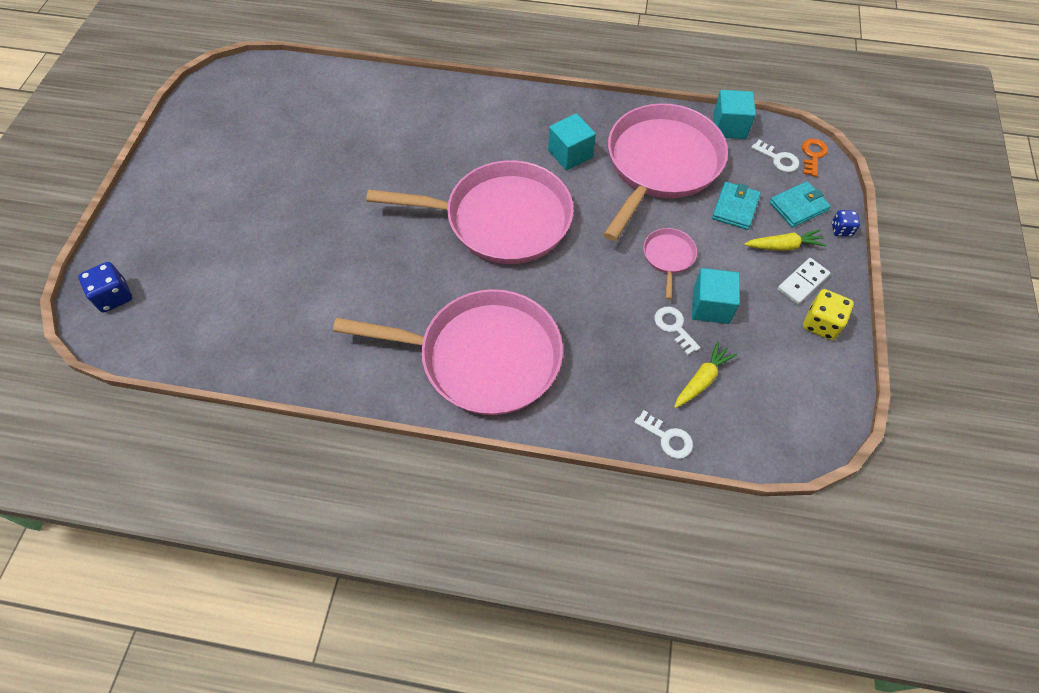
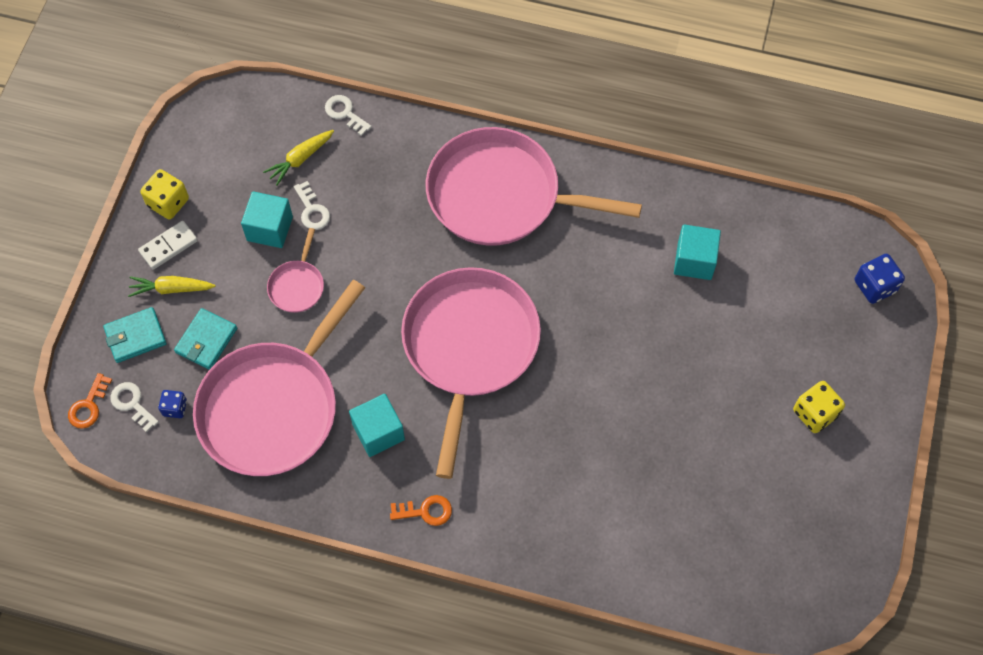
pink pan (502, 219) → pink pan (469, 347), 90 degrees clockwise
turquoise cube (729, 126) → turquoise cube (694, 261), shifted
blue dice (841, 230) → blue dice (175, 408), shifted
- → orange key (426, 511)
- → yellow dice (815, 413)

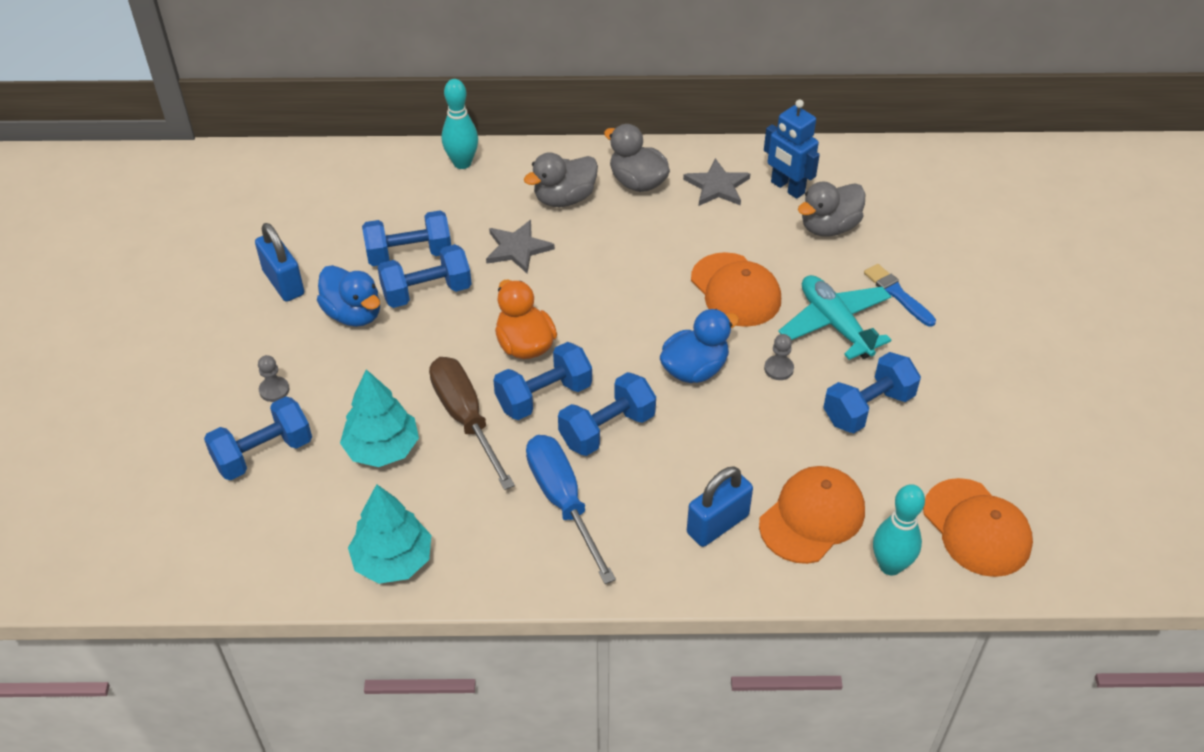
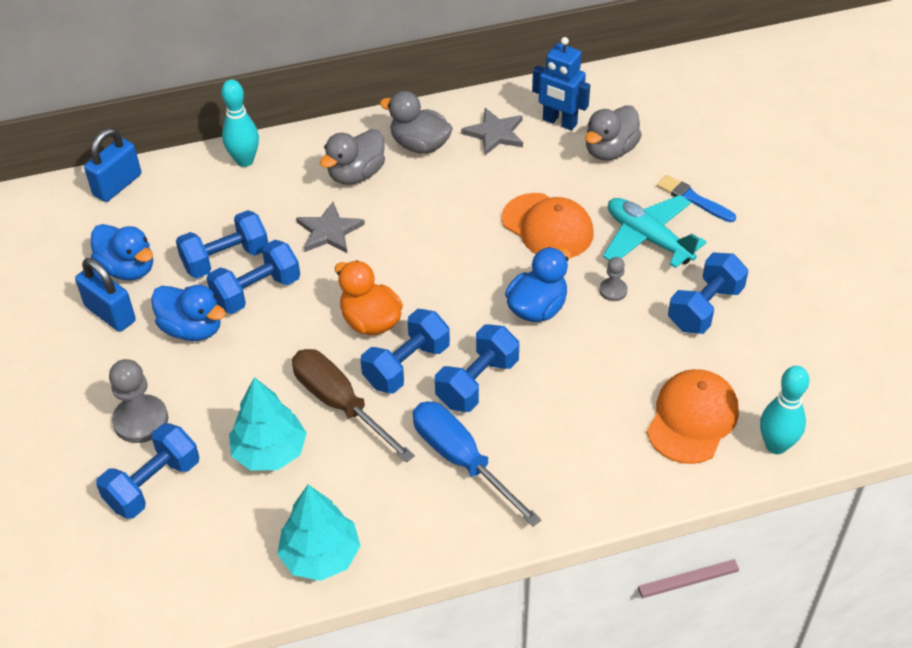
grey pawn (274, 390) → grey pawn (141, 420), x1.81
blue padlock (717, 524) → blue padlock (117, 185), shifted
orange cap (976, 528) → -
- → blue duck (128, 269)

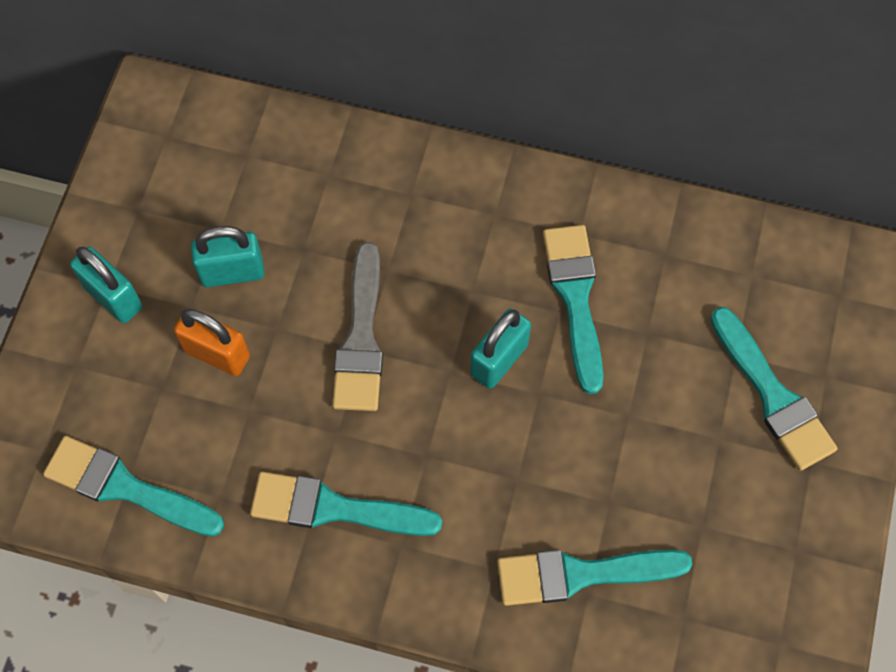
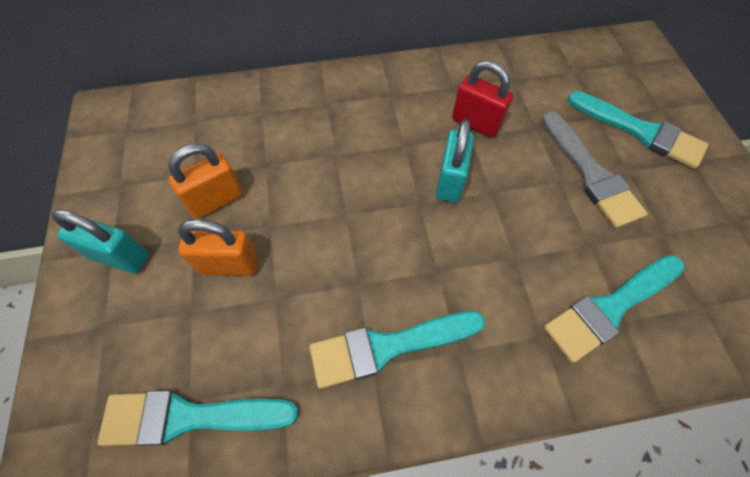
turquoise padlock (232, 272) → orange padlock (216, 200)
grey brush (361, 338) → grey brush (590, 174), shifted
turquoise brush (575, 298) → red padlock (476, 123)

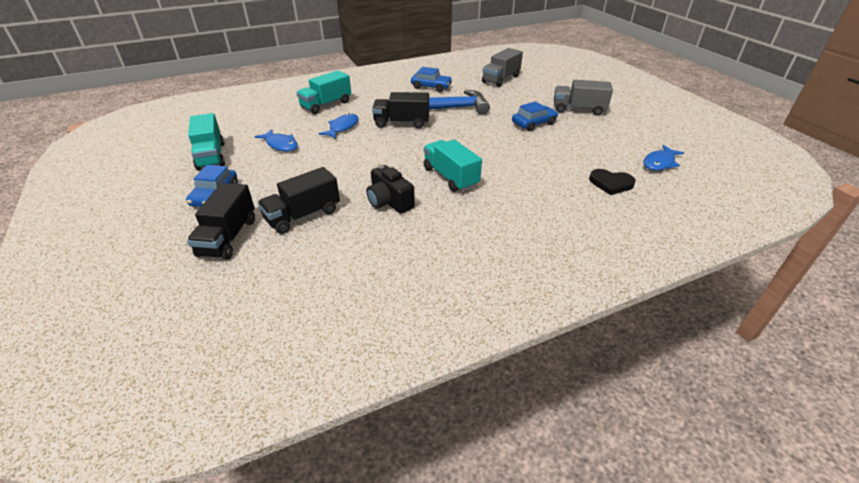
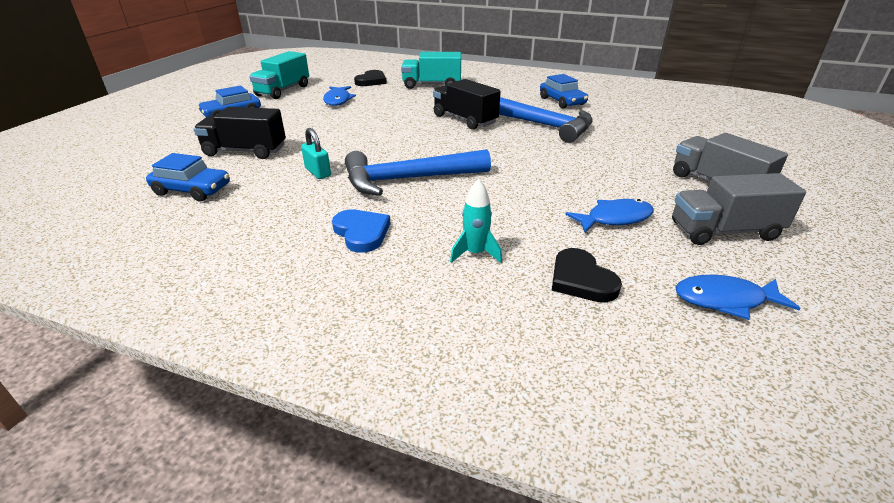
black truck (228, 237) → -
blue fish (342, 127) → blue fish (614, 218), shifted
black camera (389, 201) → turquoise padlock (318, 172)
turquoise truck (450, 177) → blue hammer (409, 179)
grey truck (501, 79) → grey truck (724, 231), shifted
blue car (533, 123) → blue car (192, 190), shifted
- → blue heart (361, 233)
- → black heart (371, 81)
- → turquoise rocket (475, 253)

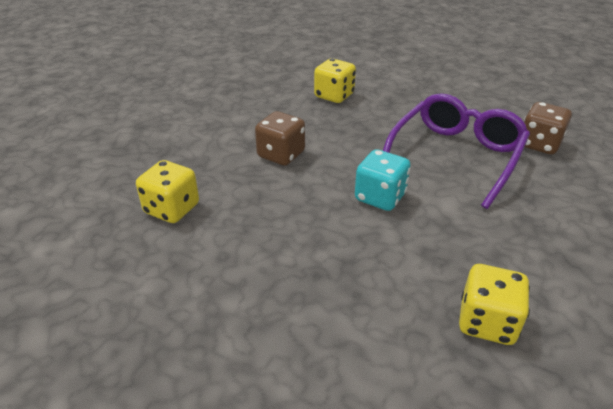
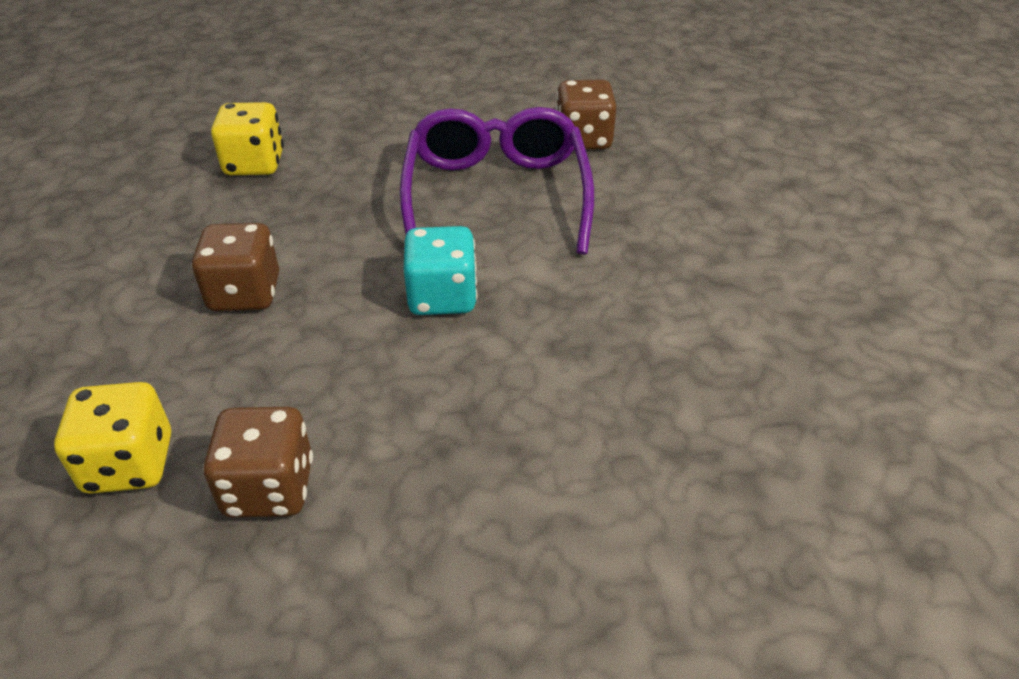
yellow dice (487, 322) → -
- → brown dice (269, 488)

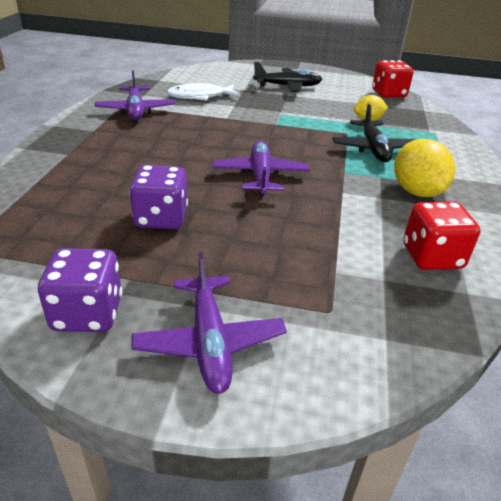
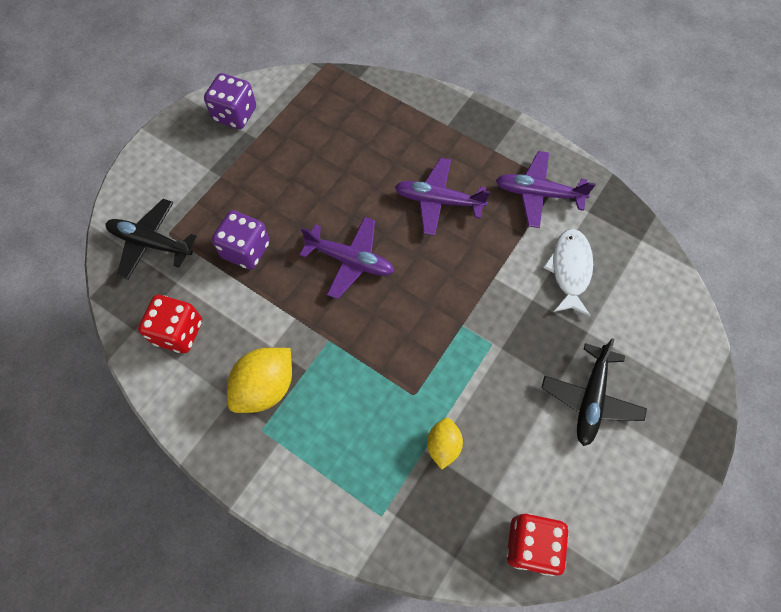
purple dice (161, 218) → purple dice (246, 250), shifted
purple plane (209, 342) → purple plane (438, 201), shifted
black plane (373, 149) → black plane (151, 243), shifted
yellow lemon (416, 191) → yellow lemon (265, 387), 60 degrees counterclockwise

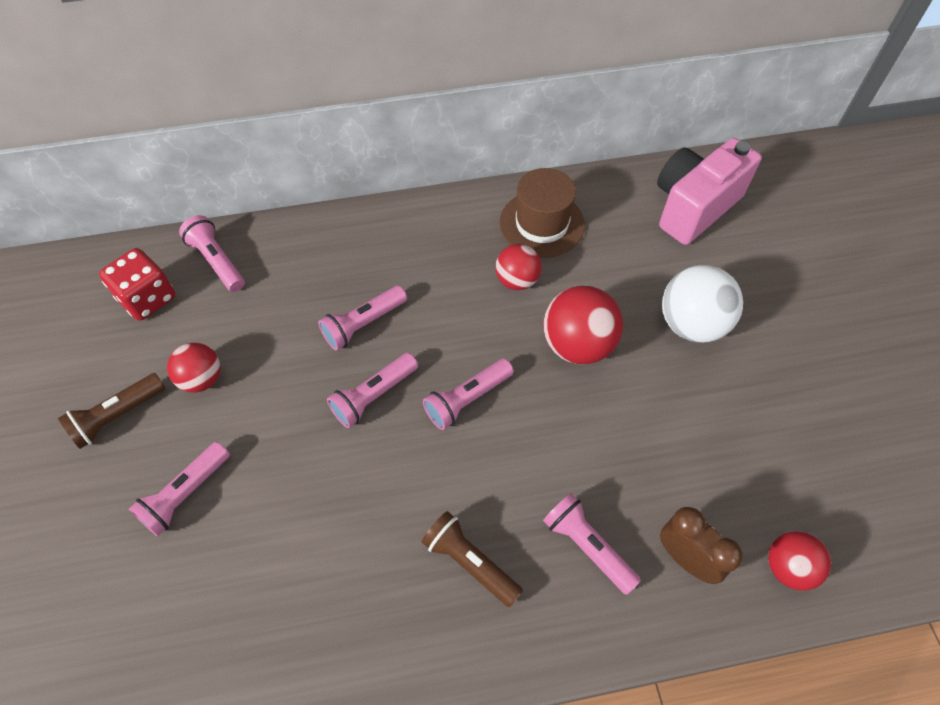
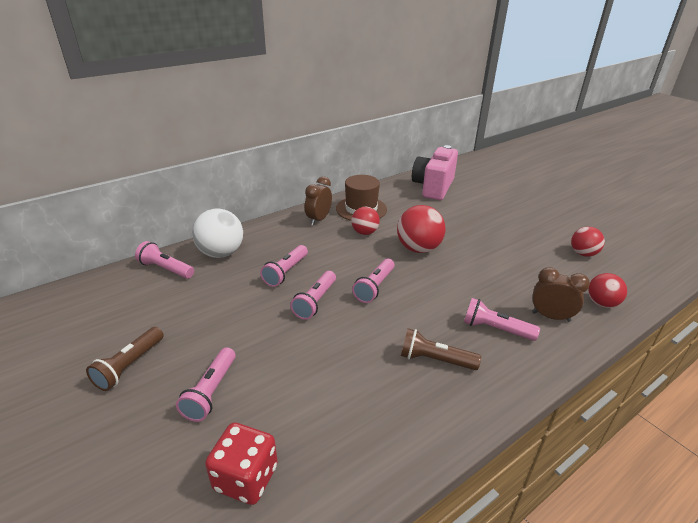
red dice (147, 298) → red dice (246, 478), shifted
red ball (202, 379) → red ball (583, 253), shifted
white ball (691, 324) → white ball (221, 253), shifted
- → brown clock (318, 219)

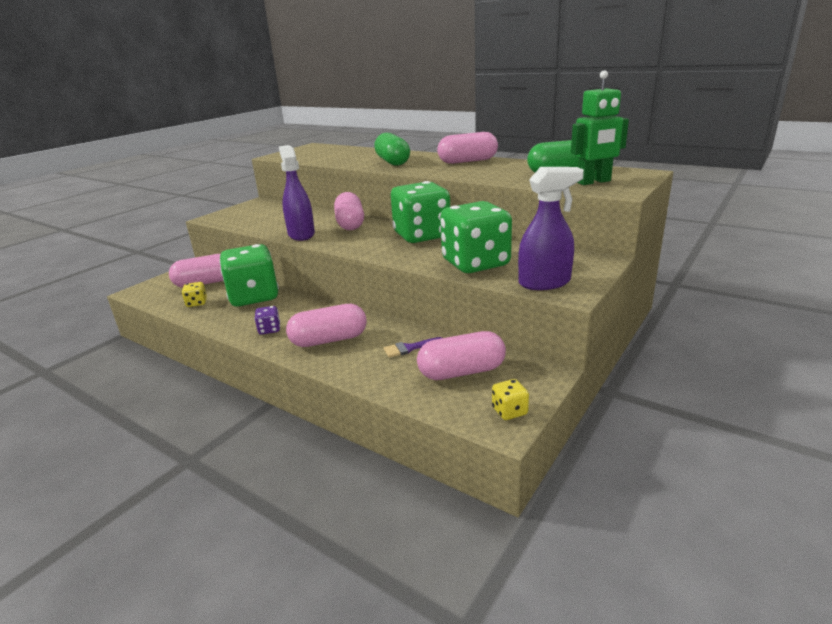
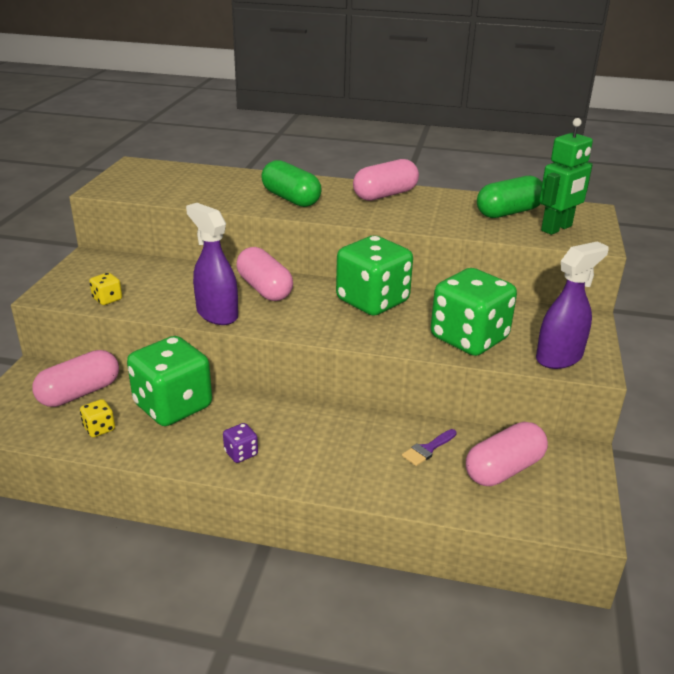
pink capsule (329, 340) → -
yellow dice (509, 411) → yellow dice (107, 299), shifted

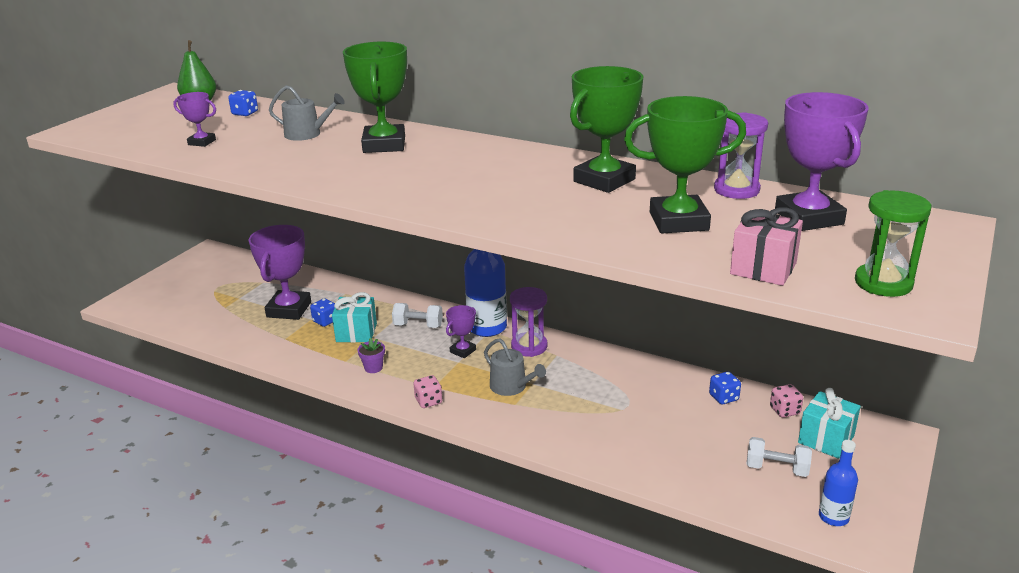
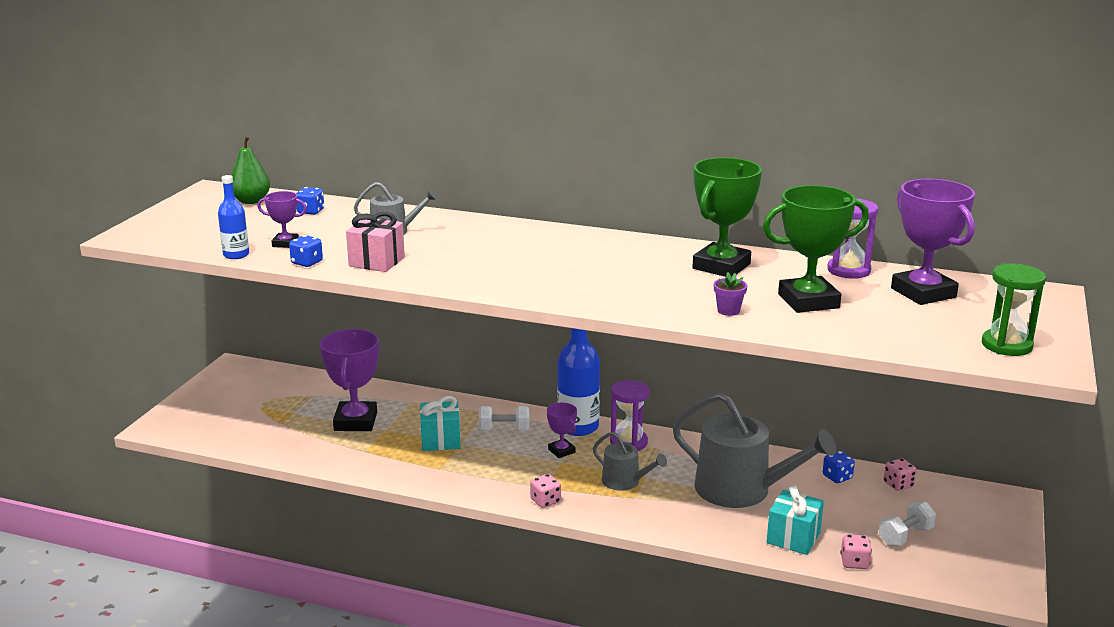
blue dice (325, 321) → blue dice (307, 263), shifted
green trophy (384, 145) → -
purple flower pot (373, 368) → purple flower pot (728, 311), shifted
purple trophy (463, 351) → purple trophy (561, 451), 60 degrees counterclockwise
pink gift (763, 268) → pink gift (377, 262), shifted
white dumbbell (776, 468) → white dumbbell (905, 536), 45 degrees counterclockwise
turquoise gift (826, 439) → turquoise gift (793, 538), shifted
blue bottle (833, 517) → blue bottle (236, 255), shifted
- → grey watering can (742, 490)
- → pink dice (854, 563)

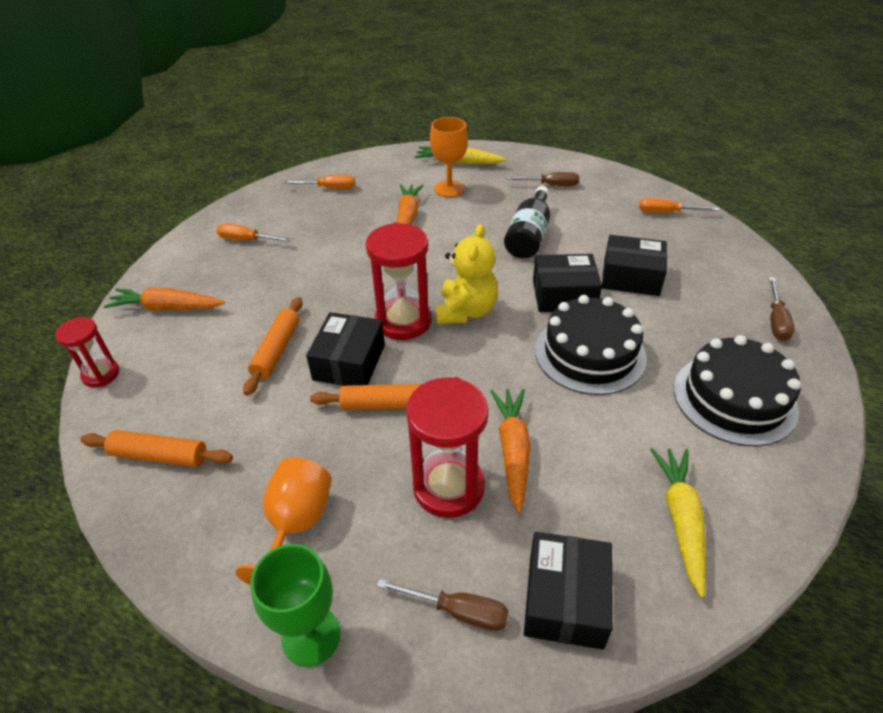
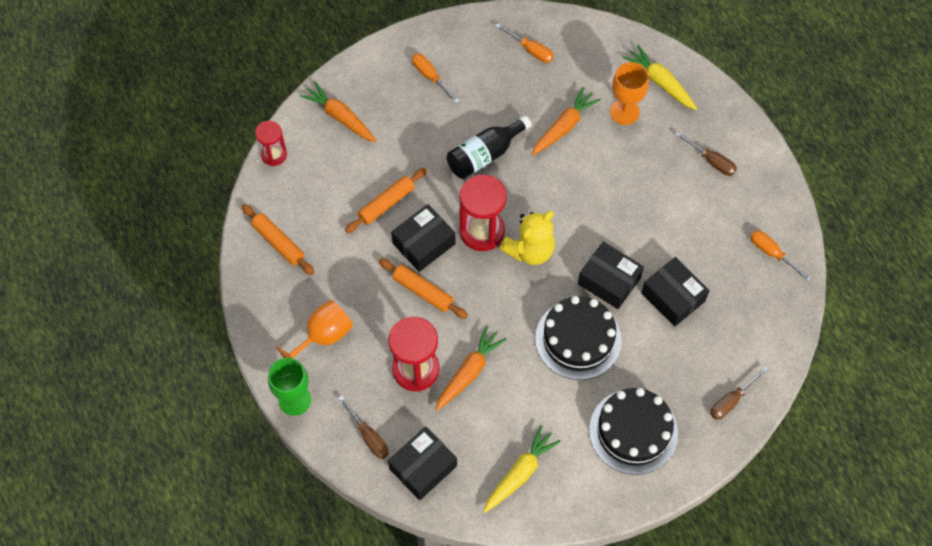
black bottle (529, 236) → black bottle (485, 155), shifted

